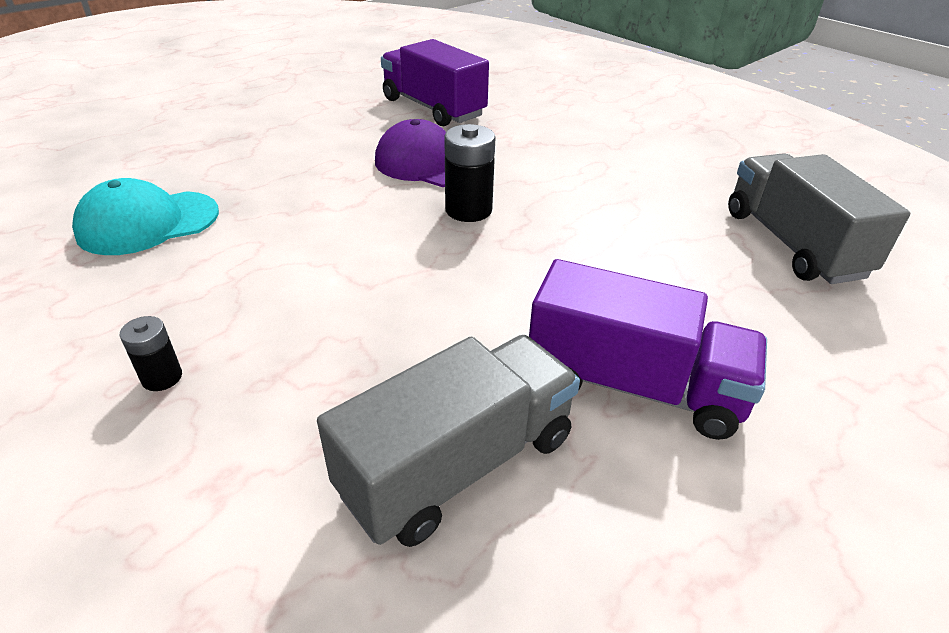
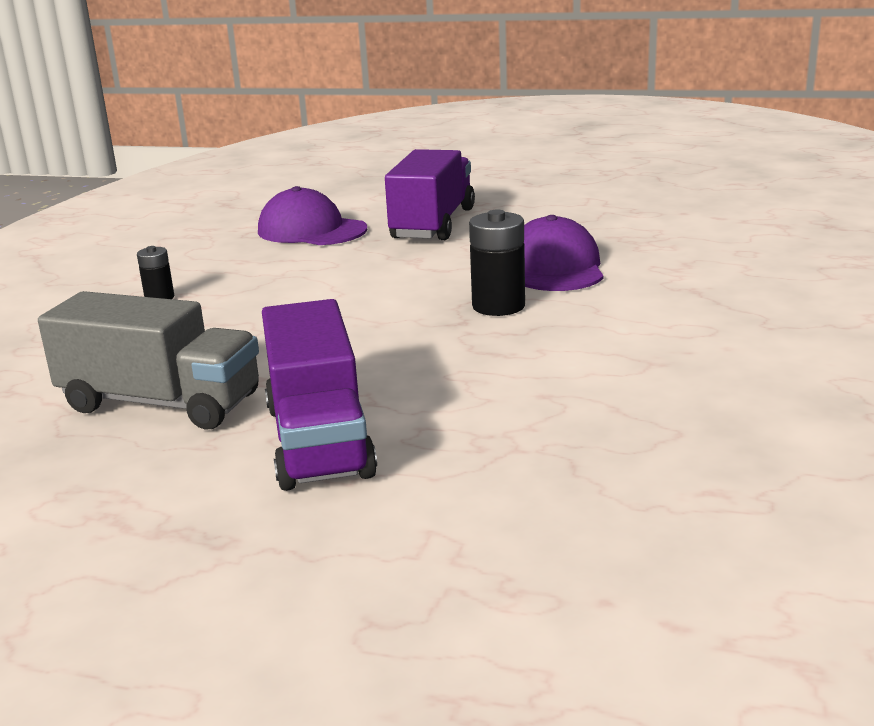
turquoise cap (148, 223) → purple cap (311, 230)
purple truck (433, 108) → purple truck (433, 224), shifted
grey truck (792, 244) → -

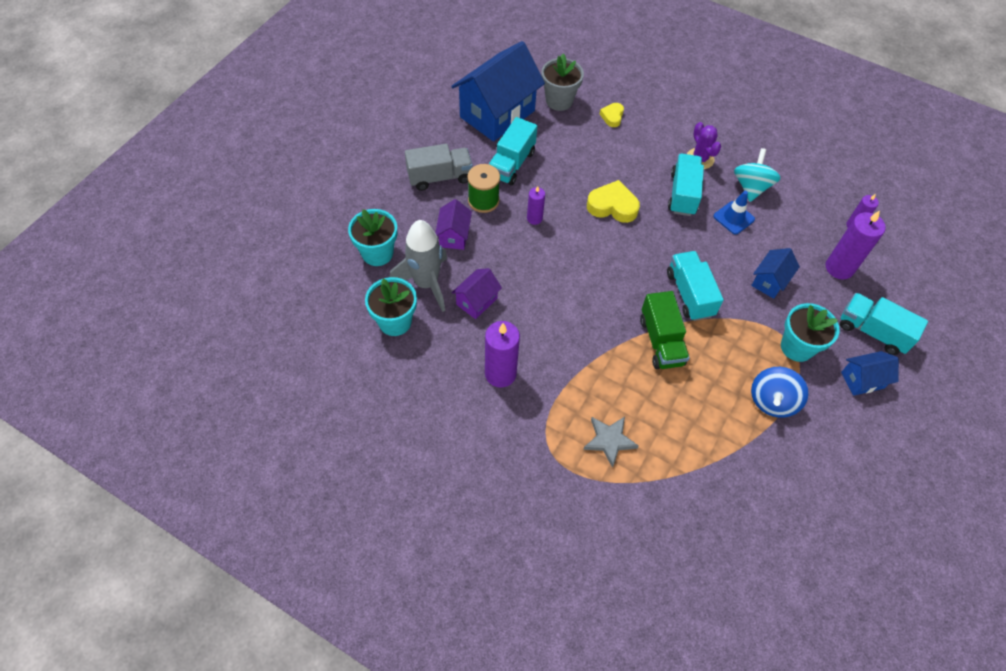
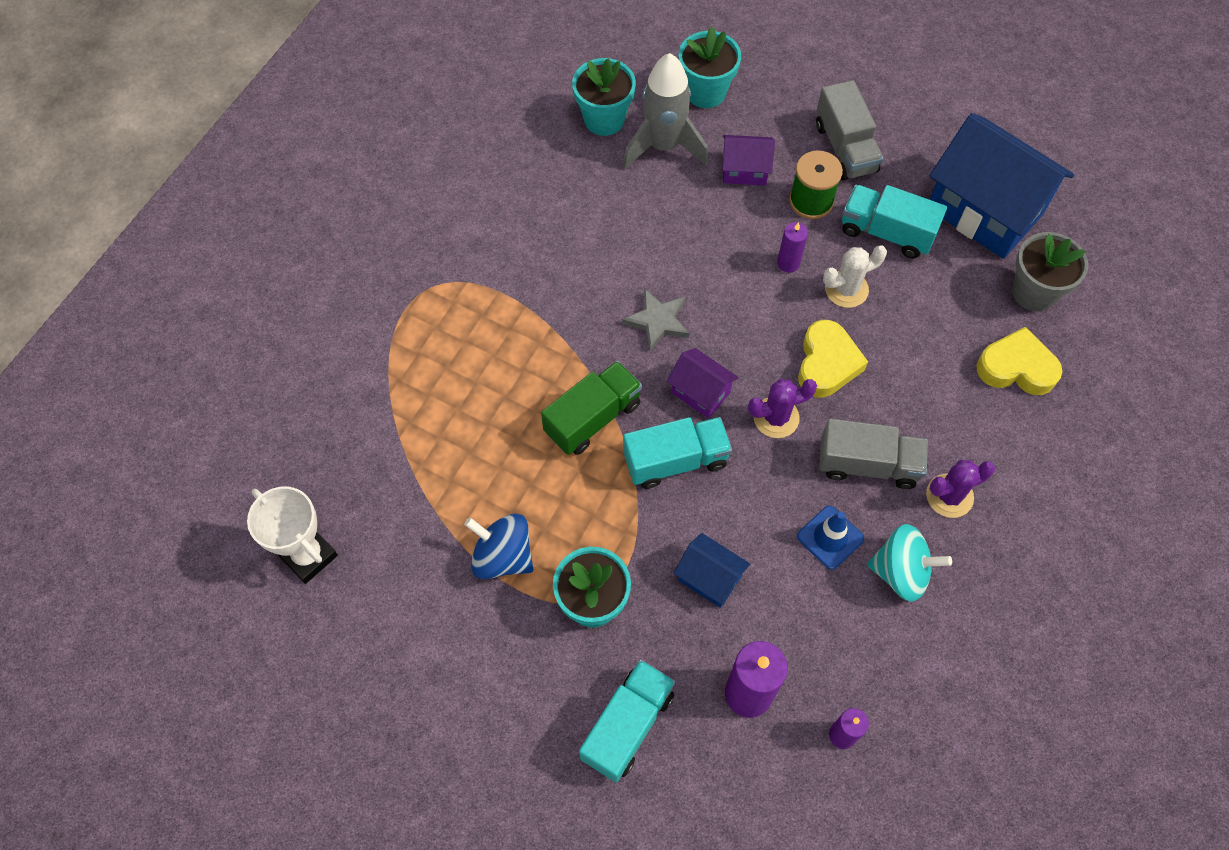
purple house (476, 301) → purple house (700, 392), shifted
purple candle (500, 373) → -
grey star (609, 440) → grey star (657, 321), shifted
yellow heart (612, 117) → yellow heart (1016, 368), x1.72
green truck (661, 341) → green truck (592, 418), 150 degrees clockwise
turquoise truck (683, 194) → grey truck (867, 464)
blue house (862, 380) → -
- → white trophy (308, 555)
- → purple cactus (776, 417)
- → white cactus (846, 289)

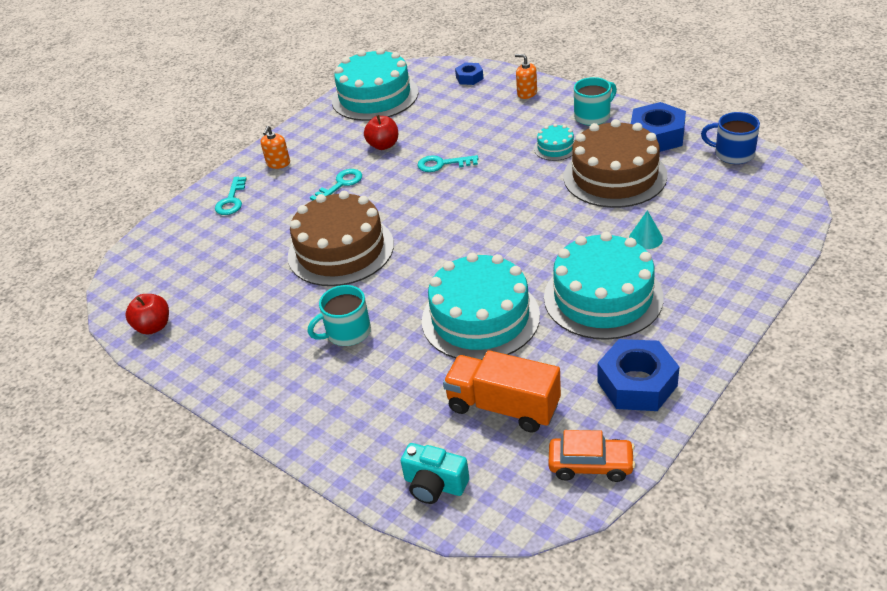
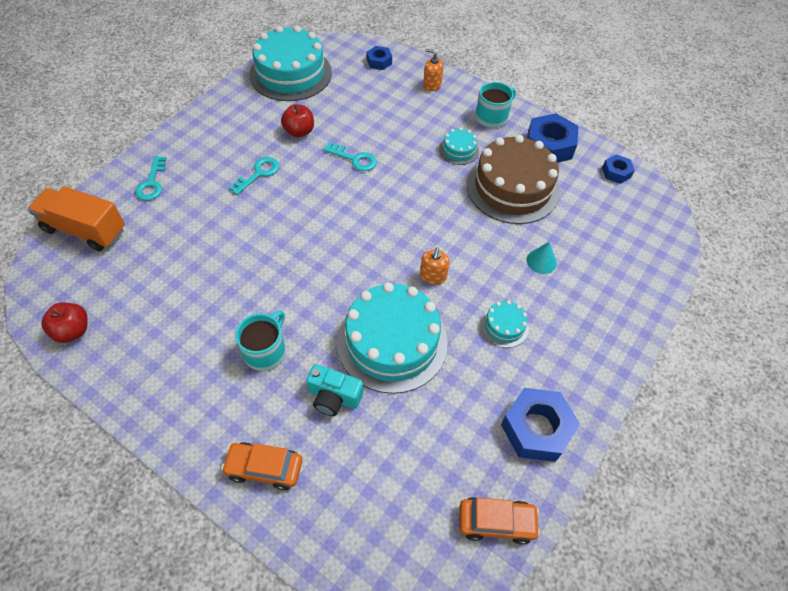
orange soap dispenser (278, 163) → orange soap dispenser (433, 276), shifted
brown cake (340, 250) → -
turquoise mug (347, 332) → turquoise mug (265, 351), 150 degrees clockwise
turquoise camera (434, 485) → turquoise camera (334, 397), shifted
turquoise key (442, 164) → turquoise key (355, 159), 150 degrees counterclockwise
orange truck (503, 407) → orange truck (85, 230), shifted
turquoise cake (603, 297) → turquoise cake (504, 326), x0.45
blue mug (733, 154) → blue nut (616, 172)
- → orange car (264, 468)

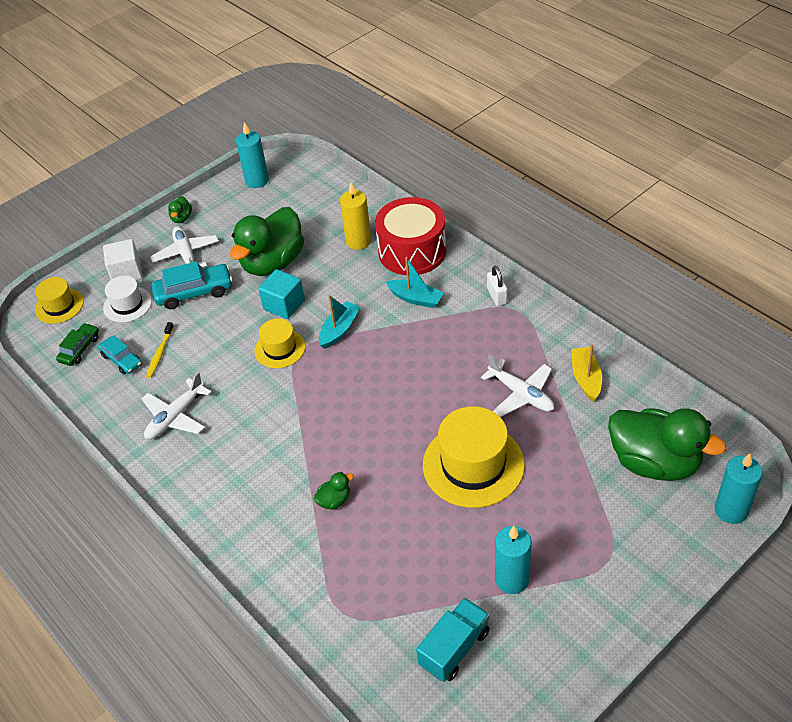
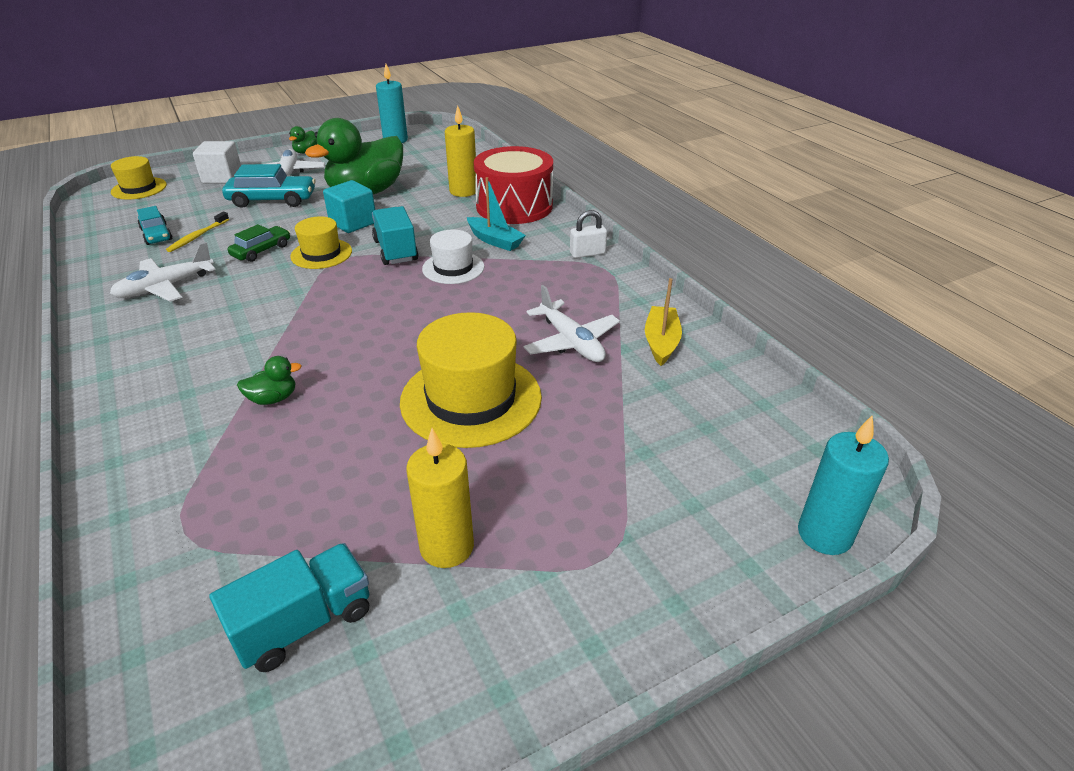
green car (80, 349) → green car (261, 250), shifted
white hat (127, 304) → white hat (453, 268), shifted
turquoise boat (339, 330) → turquoise truck (395, 250)
white padlock (497, 296) → white padlock (587, 253), 75 degrees clockwise
turquoise candle (512, 579) → yellow candle (447, 547)
green duck (654, 462) → -

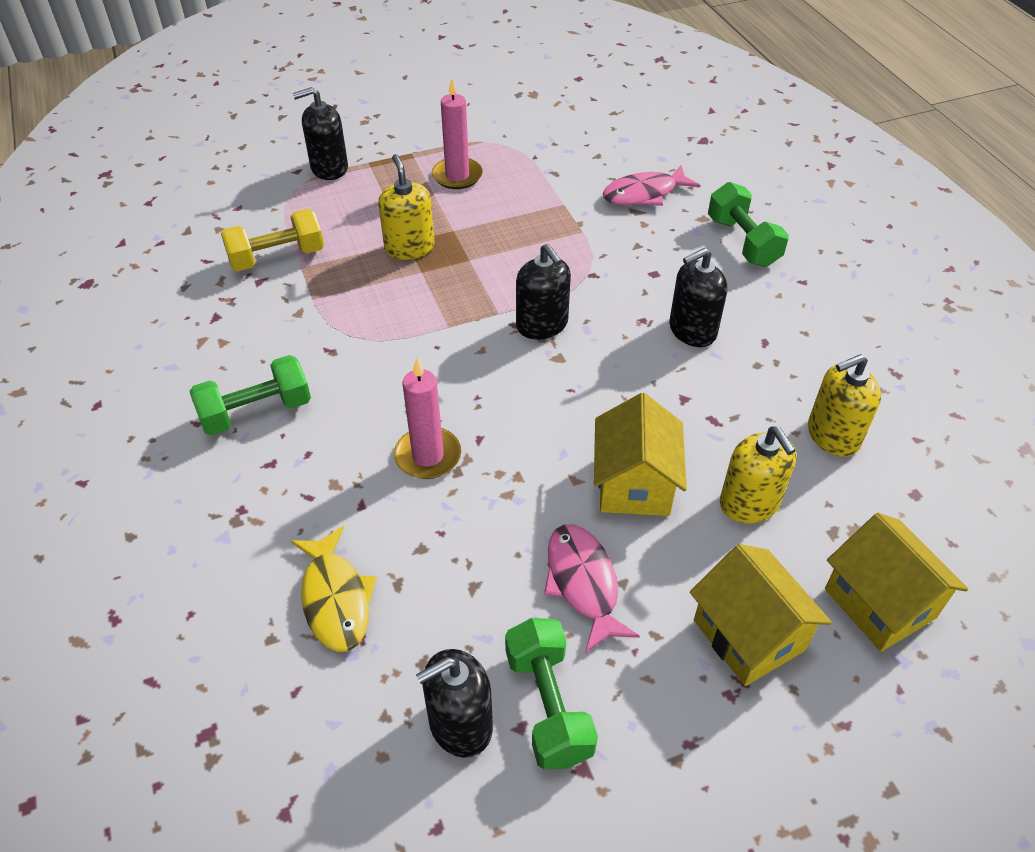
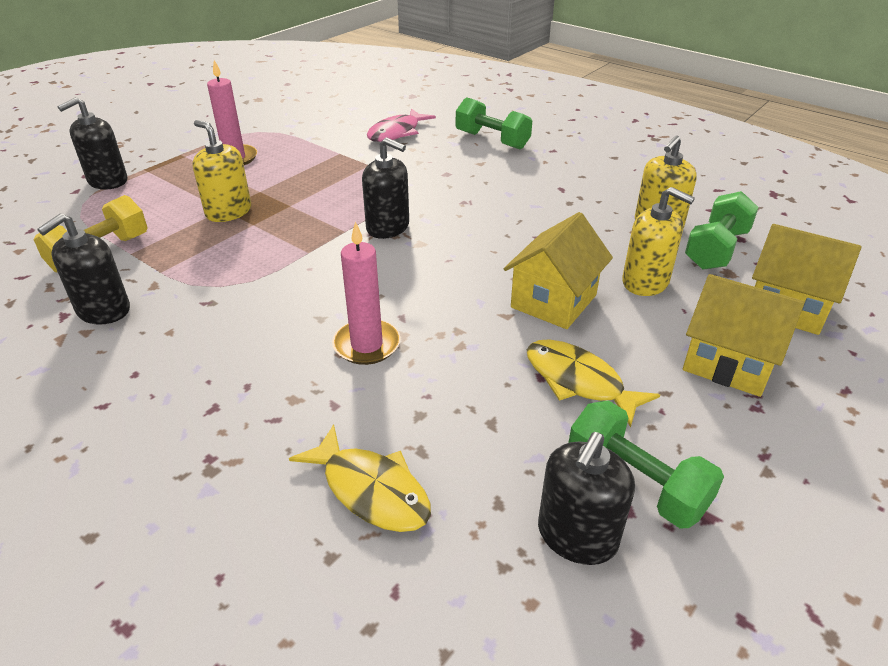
green dumbbell (256, 412) → green dumbbell (716, 249), shifted
pink fish (583, 583) → yellow fish (578, 381)
yellow house (634, 484) → yellow house (554, 301), 60 degrees clockwise
black soap dispenser (692, 330) → black soap dispenser (103, 310), shifted

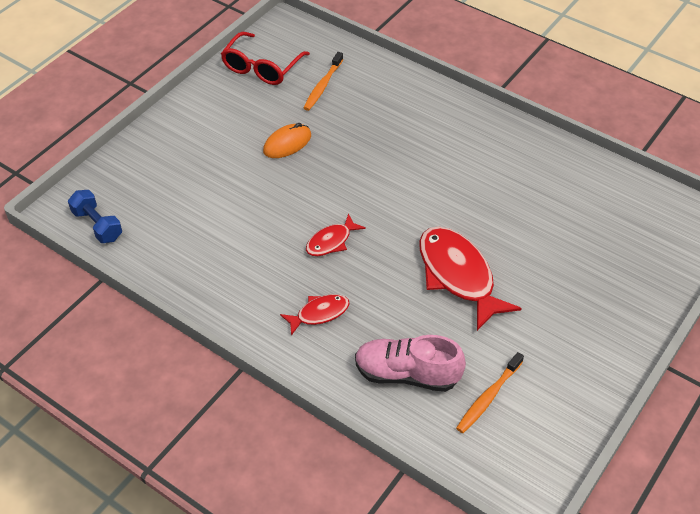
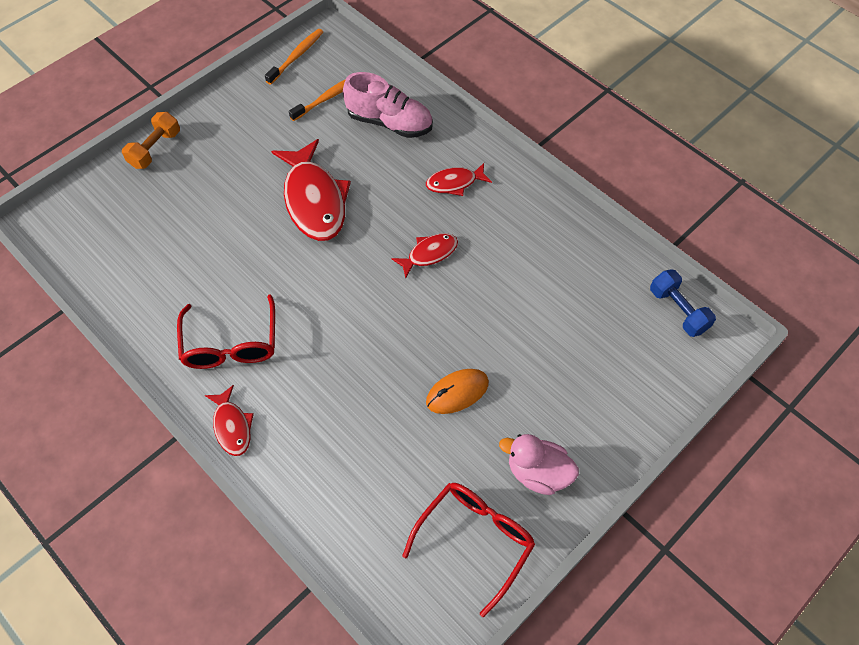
orange toothbrush (322, 86) → orange toothbrush (296, 56), shifted
- → orange dumbbell (155, 149)
- → red glasses (231, 344)
- → red fish (232, 426)
- → pink duck (538, 473)

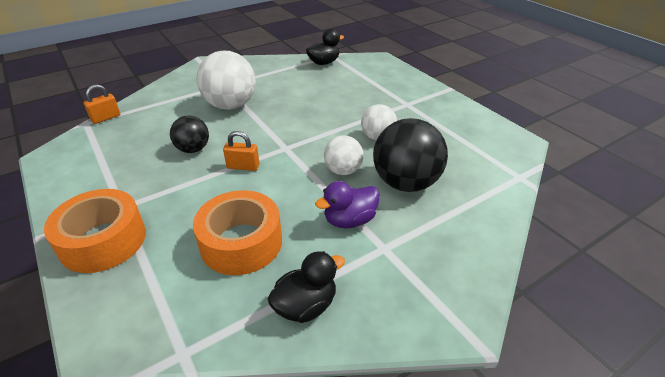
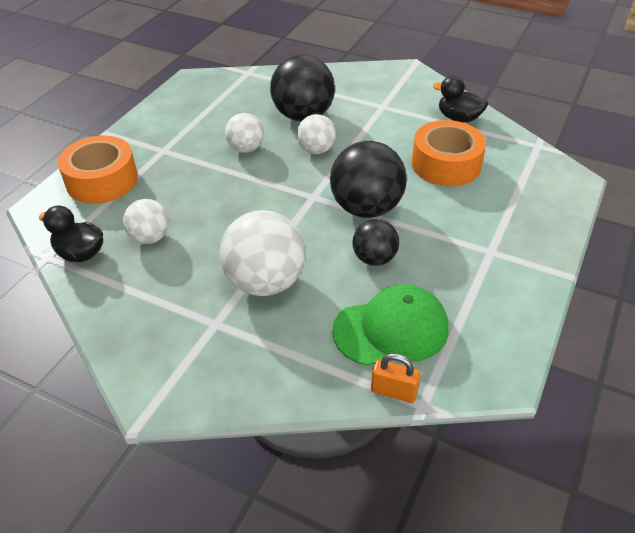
orange tape (103, 241) → orange tape (102, 180), shifted
orange padlock (243, 166) → black ball (366, 208)
purple duck (349, 220) → -
- → white ball (150, 237)
- → green cap (391, 329)

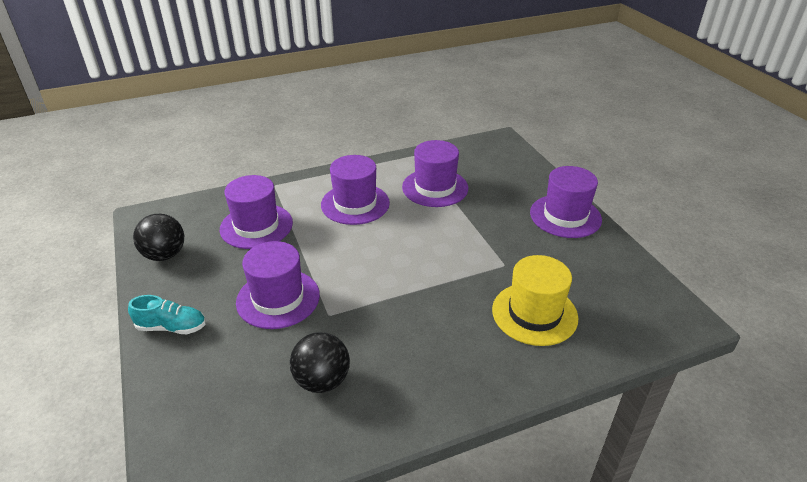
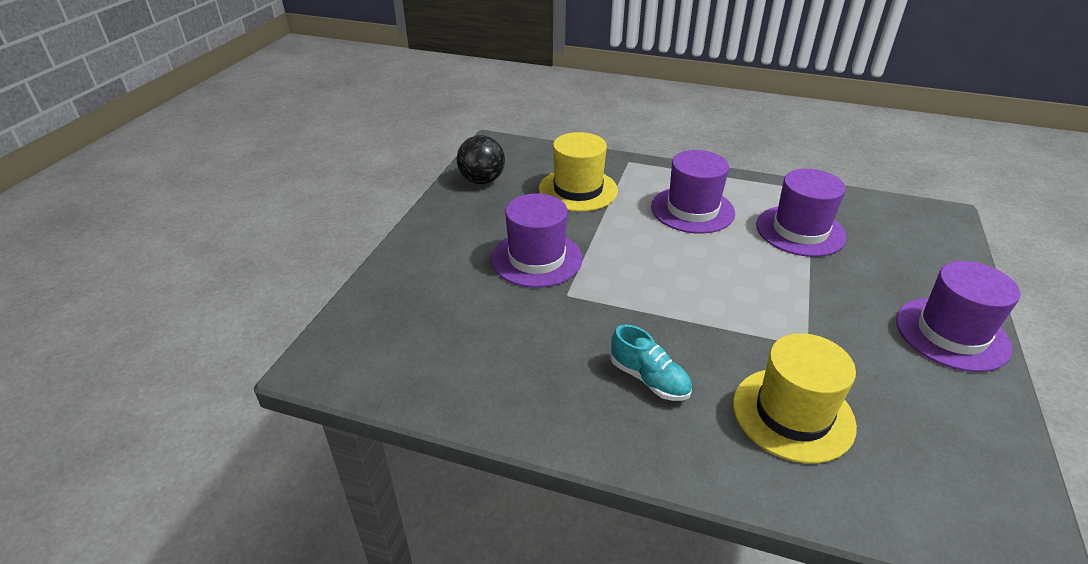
turquoise shoe (172, 327) → turquoise shoe (649, 379), shifted
purple hat (256, 226) → yellow hat (578, 190)
black ball (322, 380) → -

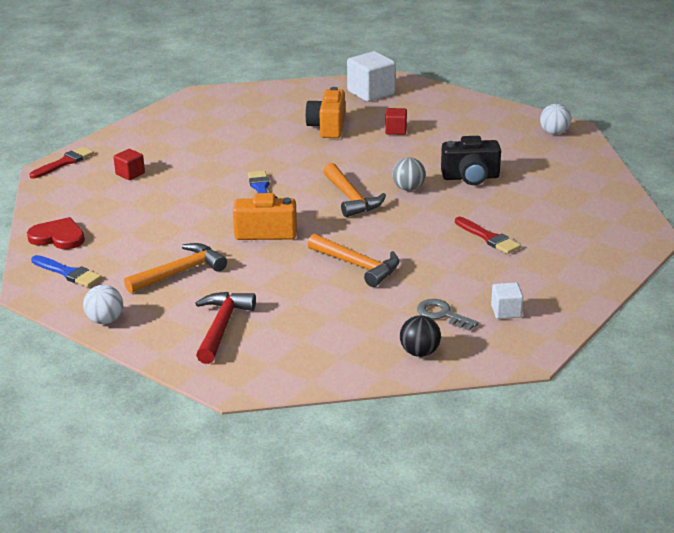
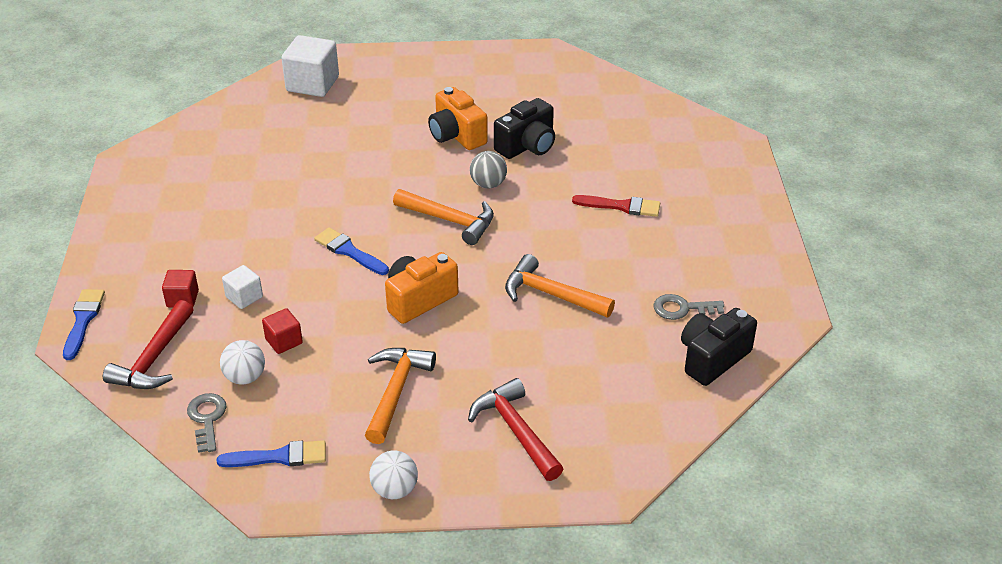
red heart (58, 237) → grey key (207, 419)
red brush (64, 162) → blue brush (83, 320)
orange camera (327, 127) → orange camera (456, 135), shifted
orange hammer (358, 266) → orange hammer (551, 294), 150 degrees counterclockwise
red cube (396, 130) → red cube (284, 341), shifted
black ball (419, 352) → black camera (712, 358)
white cube (506, 311) → white cube (244, 297), shifted
white ball (554, 133) → white ball (245, 377), shifted
- → red hammer (154, 359)

